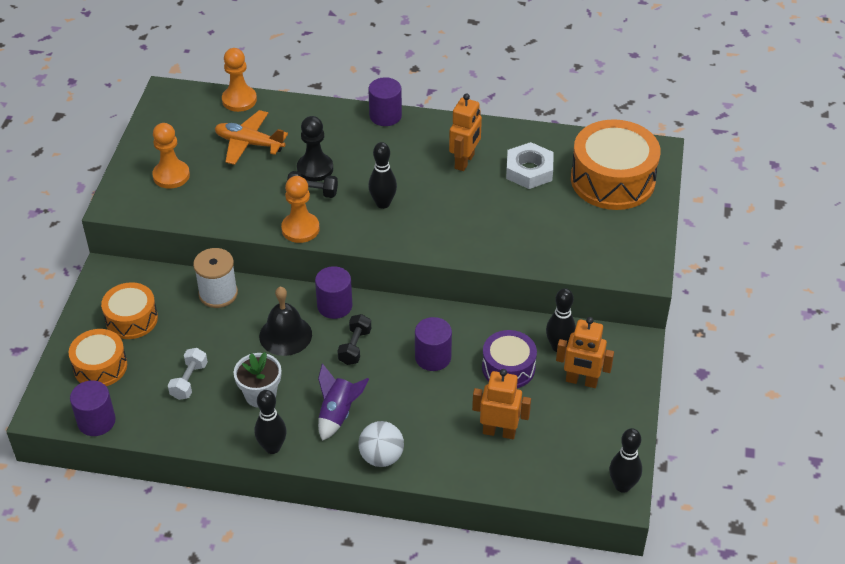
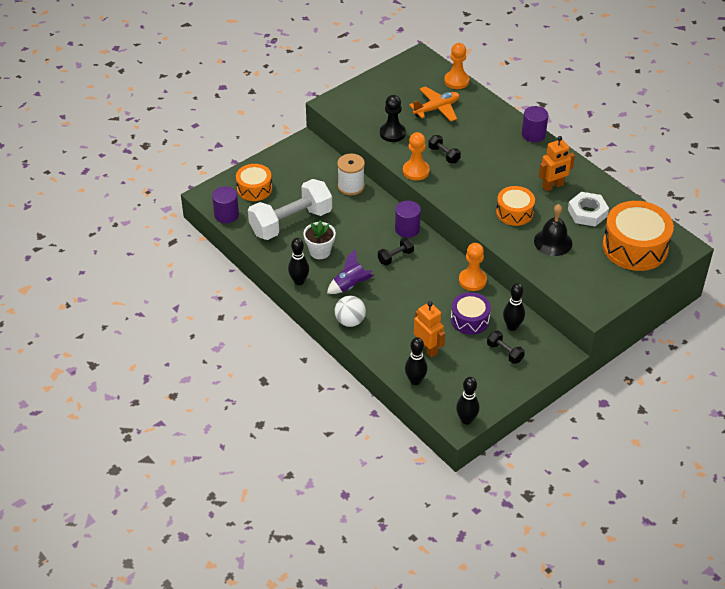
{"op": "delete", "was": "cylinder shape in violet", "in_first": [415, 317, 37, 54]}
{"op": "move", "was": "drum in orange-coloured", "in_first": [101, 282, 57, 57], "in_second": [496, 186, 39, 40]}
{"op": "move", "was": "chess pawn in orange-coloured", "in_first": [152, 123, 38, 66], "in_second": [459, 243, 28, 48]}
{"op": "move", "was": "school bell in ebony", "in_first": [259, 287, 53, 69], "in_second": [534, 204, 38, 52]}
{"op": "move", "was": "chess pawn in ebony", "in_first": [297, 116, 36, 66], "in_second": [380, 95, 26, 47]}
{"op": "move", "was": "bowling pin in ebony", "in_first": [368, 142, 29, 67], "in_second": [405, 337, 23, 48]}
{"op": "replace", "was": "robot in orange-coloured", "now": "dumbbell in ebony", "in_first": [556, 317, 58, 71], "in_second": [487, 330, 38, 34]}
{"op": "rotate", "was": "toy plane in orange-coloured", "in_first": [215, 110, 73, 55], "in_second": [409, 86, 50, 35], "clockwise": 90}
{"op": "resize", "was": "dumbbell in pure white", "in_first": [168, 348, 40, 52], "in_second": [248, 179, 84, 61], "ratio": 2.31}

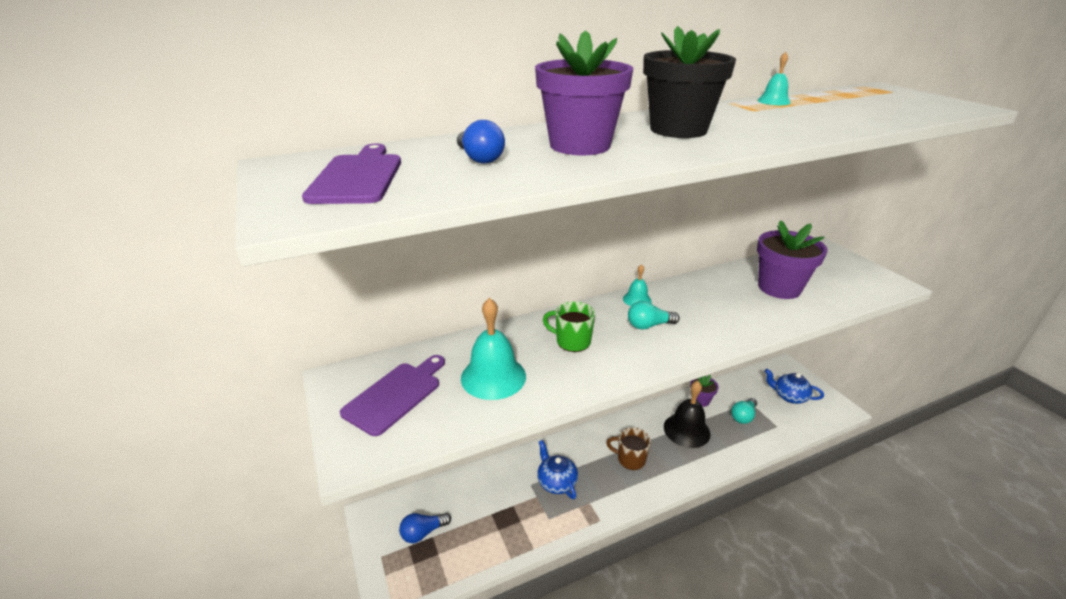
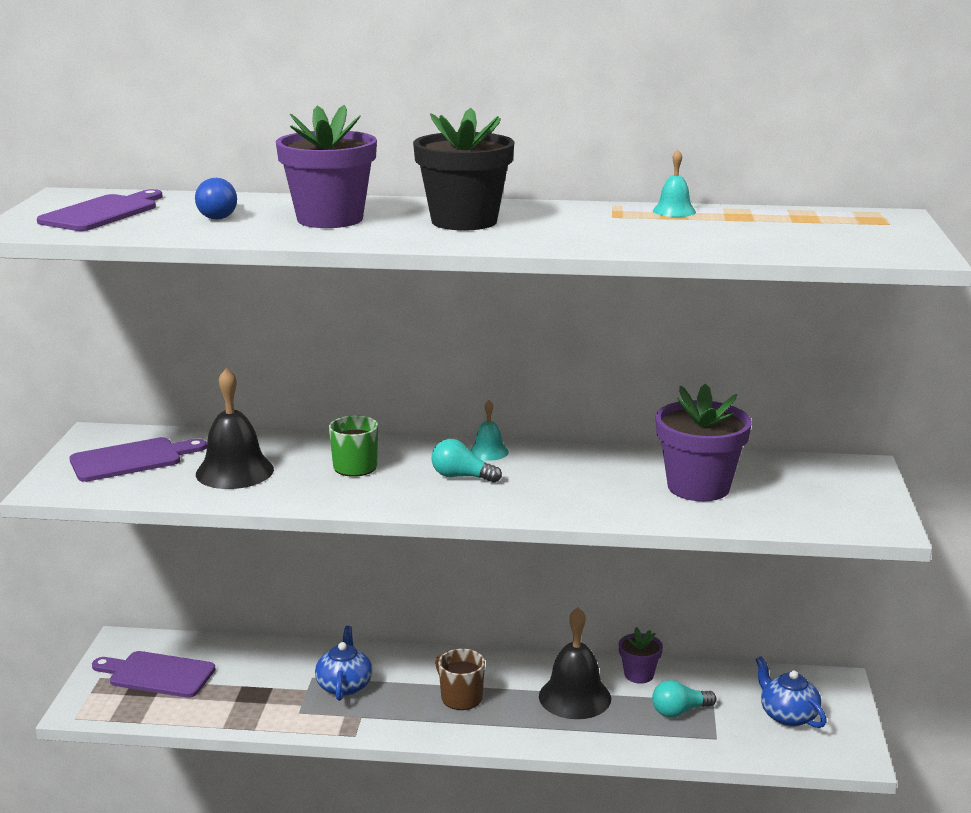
{"op": "replace", "was": "lightbulb in cobalt", "now": "cutting board in violet", "in_first": [399, 513, 52, 30], "in_second": [92, 651, 124, 47]}
{"op": "recolor", "was": "school bell in aqua", "now": "school bell in ebony", "in_first": [461, 298, 65, 102], "in_second": [196, 368, 78, 121]}

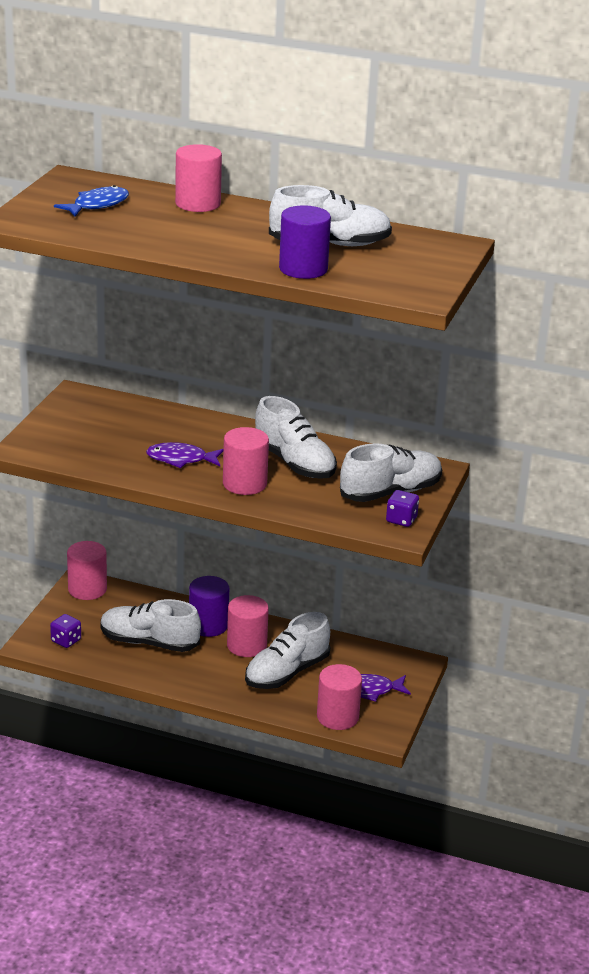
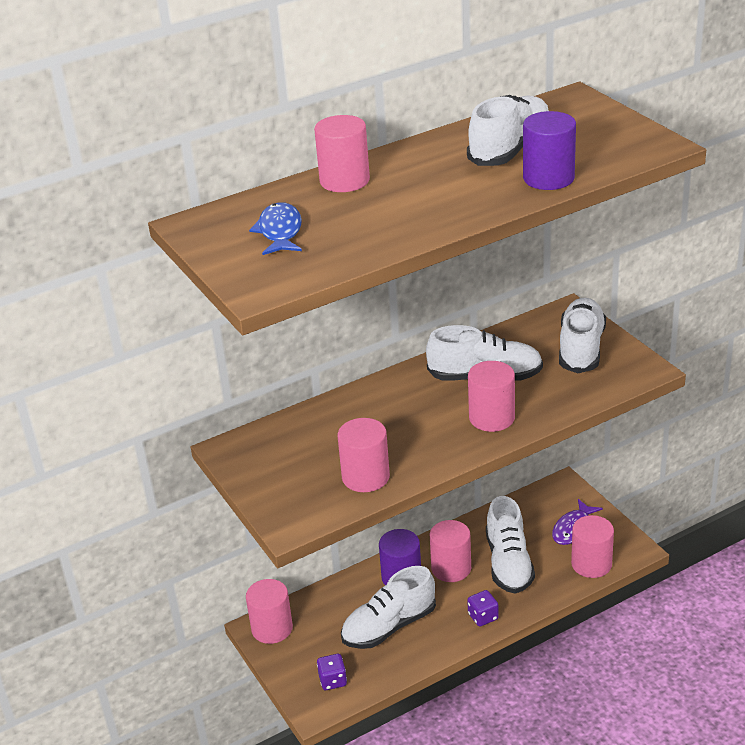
{"op": "delete", "was": "toy fish in violet", "in_first": [146, 442, 78, 26]}
{"op": "insert", "now": "cylinder shape in rose-pink", "in_second": [338, 418, 52, 74]}
{"op": "move", "was": "die in violet", "in_first": [386, 490, 33, 37], "in_second": [467, 590, 32, 37]}

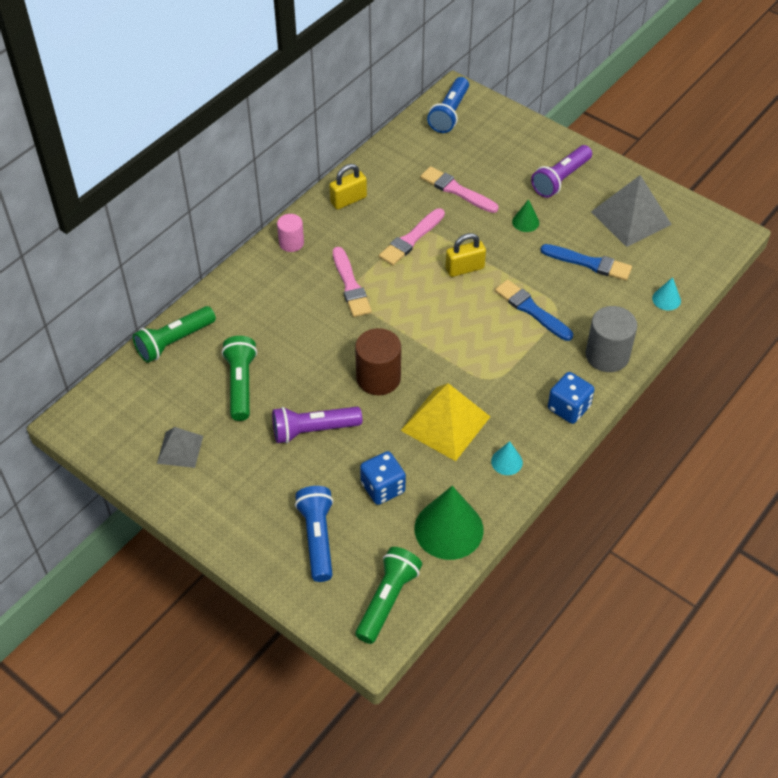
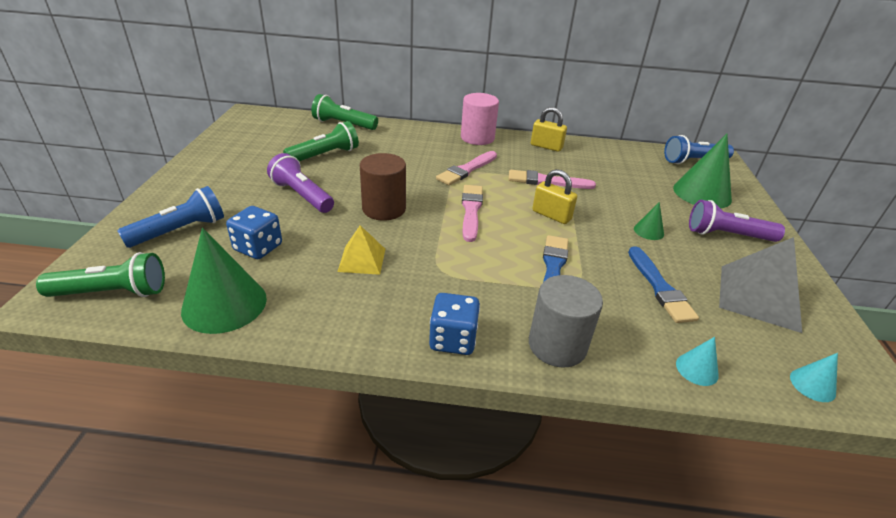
{"op": "delete", "was": "solid pyramid in gray", "in_first": [157, 427, 46, 41]}
{"op": "insert", "now": "solid cone in emerald", "in_second": [673, 134, 59, 74]}
{"op": "move", "was": "paint brush in rose-pink", "in_first": [420, 166, 78, 47], "in_second": [462, 185, 21, 57]}
{"op": "move", "was": "solid cone in aqua", "in_first": [491, 441, 32, 34], "in_second": [790, 353, 48, 49]}
{"op": "resize", "was": "cylinder shape in rose-pink", "in_first": [277, 214, 27, 38], "in_second": [461, 93, 38, 52], "ratio": 1.63}
{"op": "resize", "was": "solid pyramid in bright yellow", "in_first": [400, 383, 90, 78], "in_second": [337, 225, 48, 50], "ratio": 0.58}

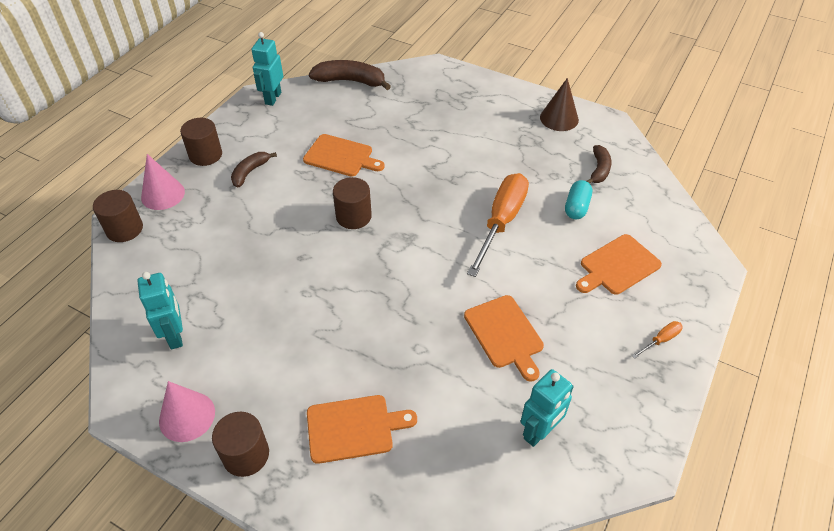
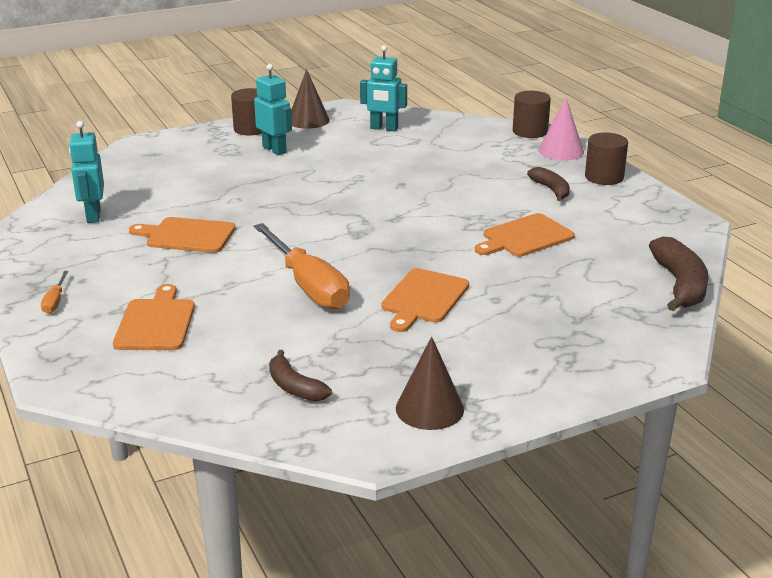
{"op": "delete", "was": "cylinder shape in russet", "in_first": [333, 177, 39, 52]}
{"op": "delete", "was": "pill in aqua", "in_first": [565, 180, 27, 39]}
{"op": "move", "was": "robot in aqua", "in_first": [252, 32, 31, 74], "in_second": [254, 64, 38, 91]}
{"op": "move", "was": "cutting board in orange-coloured", "in_first": [307, 395, 110, 69], "in_second": [381, 268, 88, 64]}
{"op": "recolor", "was": "solid cone in rose-pink", "now": "solid cone in russet", "in_first": [159, 381, 56, 61], "in_second": [291, 69, 39, 60]}
{"op": "rotate", "was": "toy banana in russet", "in_first": [309, 60, 82, 30], "in_second": [649, 237, 60, 74], "clockwise": -45}

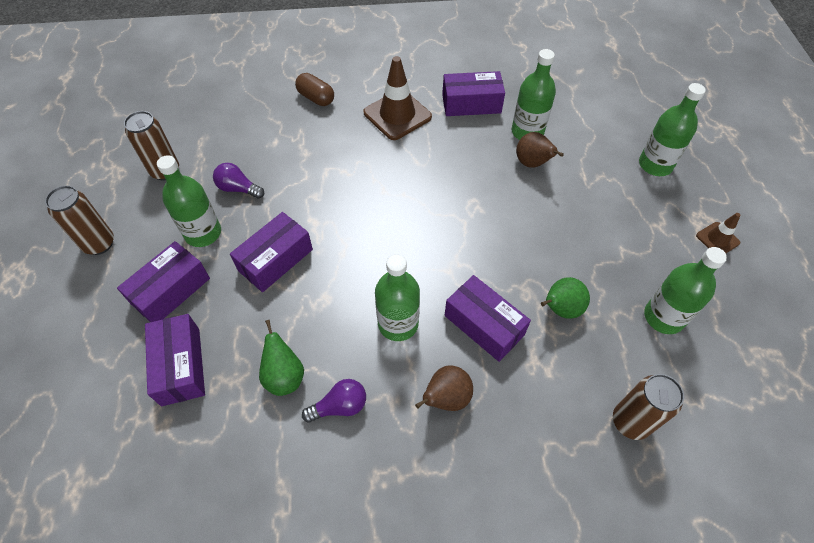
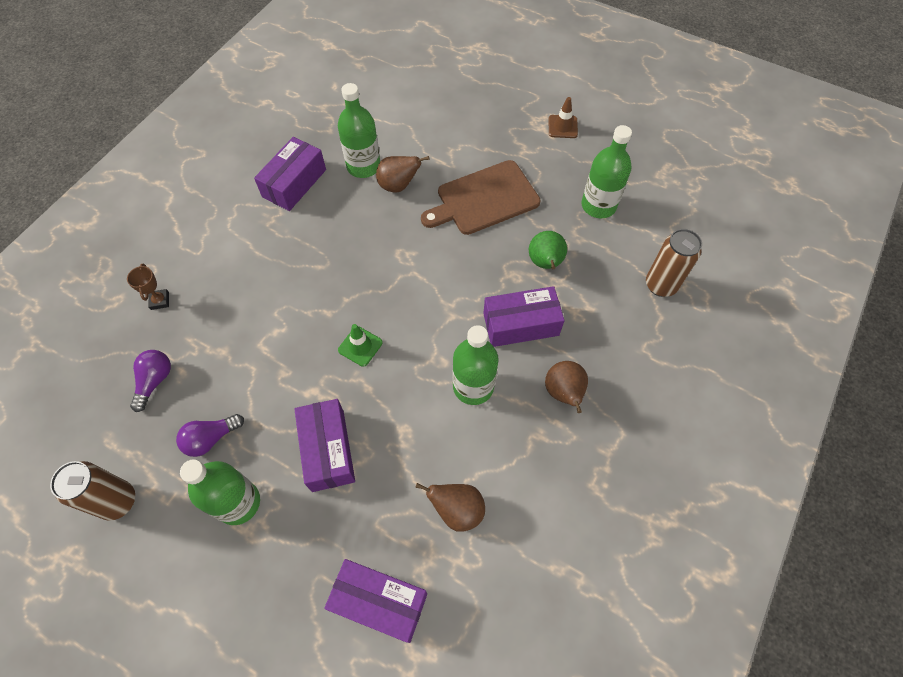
{"op": "delete", "was": "tin in russet", "in_first": [45, 185, 69, 70]}
{"op": "delete", "was": "box in violet", "in_first": [117, 241, 93, 81]}
{"op": "delete", "was": "safety cone in russet", "in_first": [363, 56, 69, 84]}
{"op": "delete", "was": "bottle in emerald", "in_first": [639, 83, 67, 93]}
{"op": "insert", "now": "safety cone in emerald", "in_second": [338, 324, 45, 43]}
{"op": "insert", "now": "cutting board in russet", "in_second": [421, 160, 120, 75]}
{"op": "move", "was": "lightbulb in violet", "in_first": [302, 379, 64, 43], "in_second": [130, 350, 41, 62]}
{"op": "replace", "was": "pill in russet", "now": "award cup in russet", "in_first": [295, 73, 39, 33], "in_second": [127, 263, 42, 47]}
{"op": "recolor", "was": "pear in emerald", "now": "pear in russet", "in_first": [259, 320, 45, 76], "in_second": [415, 483, 70, 49]}

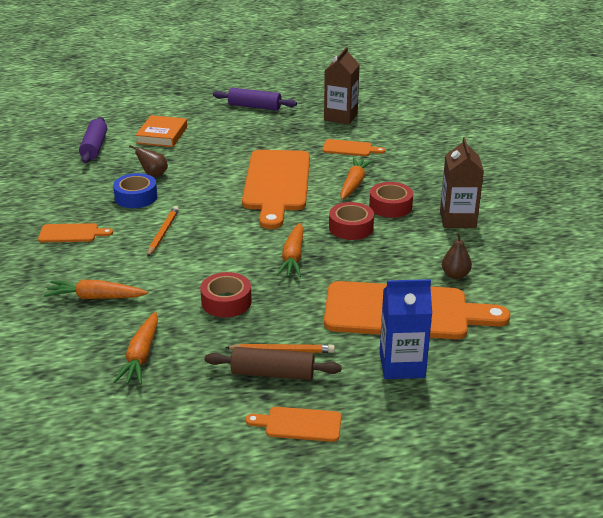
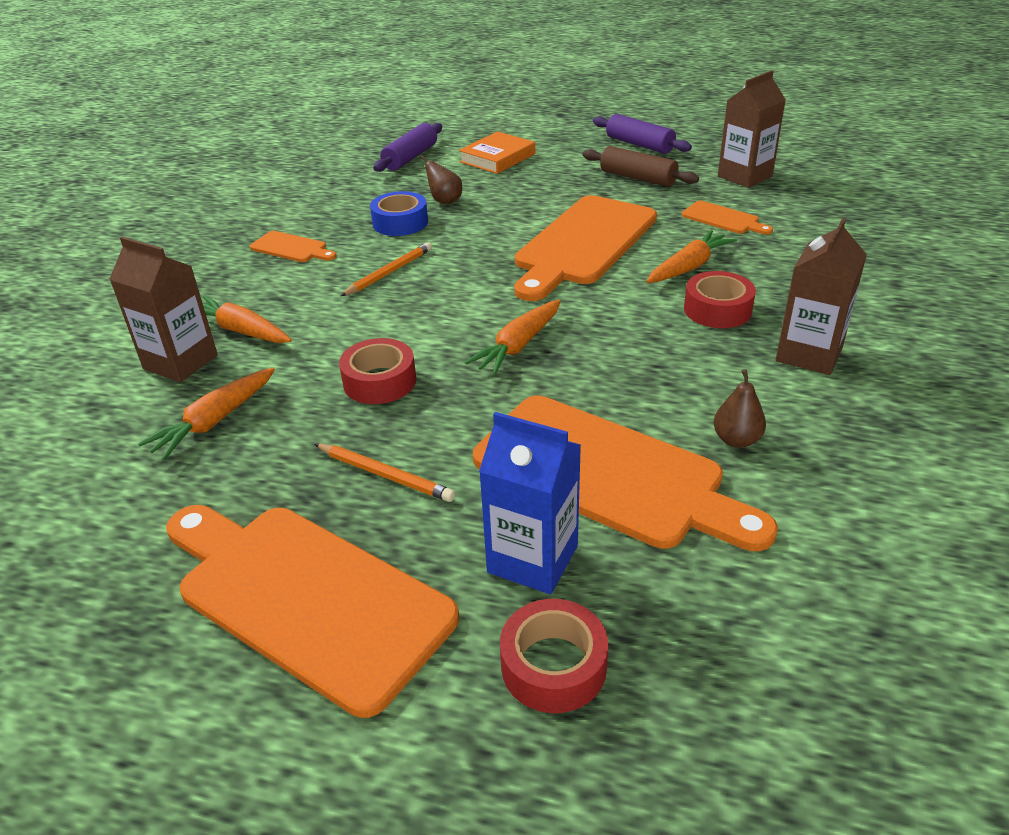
{"op": "insert", "now": "carton in russet", "in_second": [109, 237, 109, 145]}
{"op": "move", "was": "dough roller in russet", "in_first": [205, 347, 137, 33], "in_second": [583, 146, 116, 41]}
{"op": "move", "was": "tape in crimson", "in_first": [329, 202, 45, 38], "in_second": [500, 599, 108, 114]}
{"op": "resize", "was": "cutting board in orange-coloured", "in_first": [246, 407, 95, 35], "in_second": [166, 505, 293, 213], "ratio": 2.24}

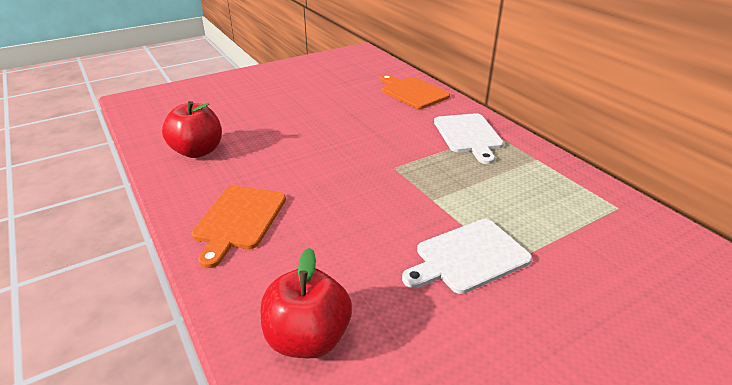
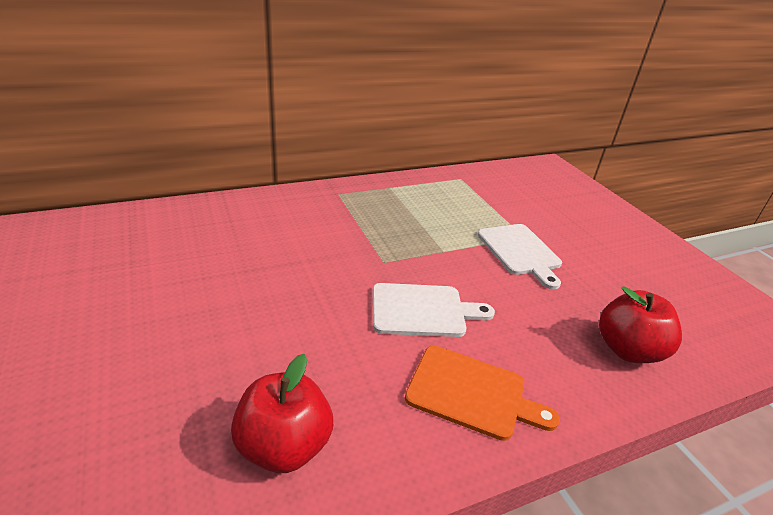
{"op": "delete", "was": "cutting board in orange-coloured", "in_first": [380, 75, 70, 34]}
{"op": "move", "was": "cutting board in pure white", "in_first": [434, 113, 70, 51], "in_second": [372, 283, 123, 54]}

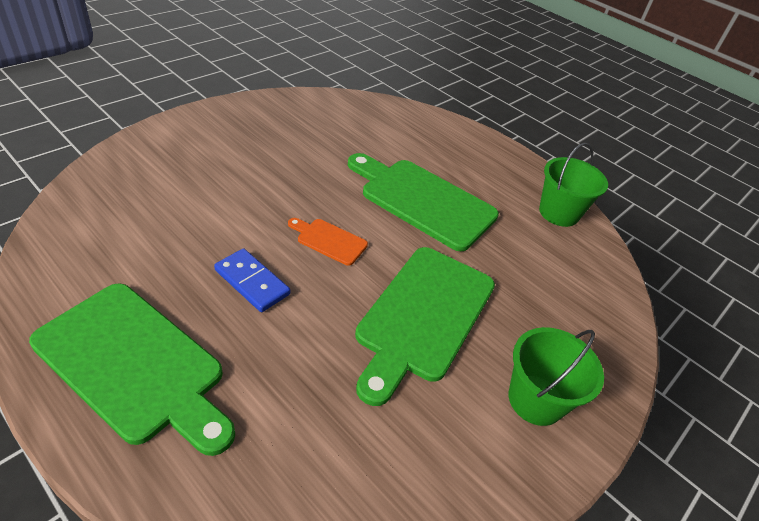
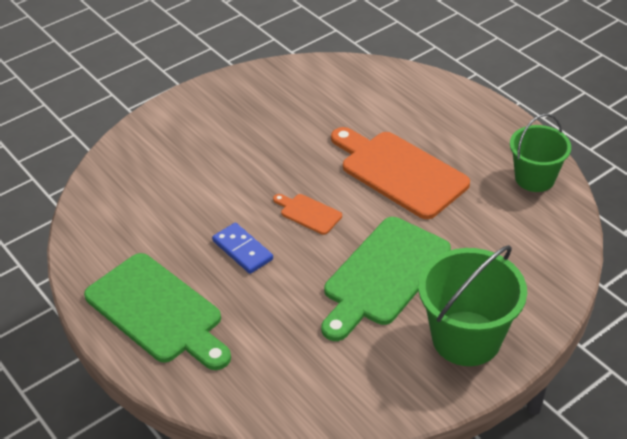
{"op": "recolor", "was": "cutting board in emerald", "now": "cutting board in orange-coloured", "in_first": [348, 153, 151, 98], "in_second": [331, 127, 139, 92]}
{"op": "resize", "was": "bucket in emerald", "in_first": [509, 327, 95, 99], "in_second": [418, 245, 109, 121], "ratio": 1.51}

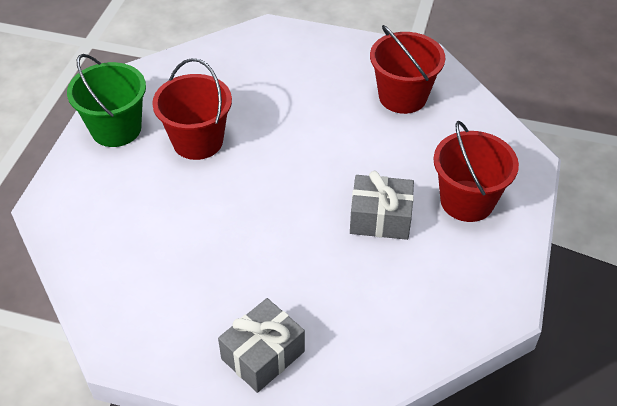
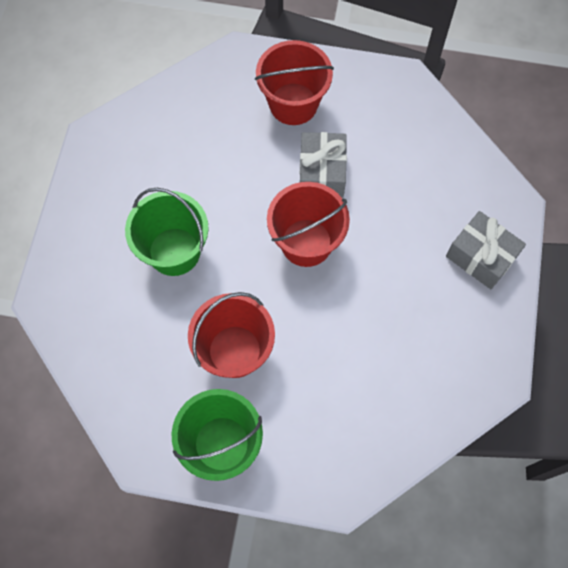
{"op": "insert", "now": "bucket in emerald", "in_second": [125, 188, 84, 88]}
{"op": "move", "was": "bucket in crimson", "in_first": [370, 25, 76, 89], "in_second": [267, 182, 83, 85]}

